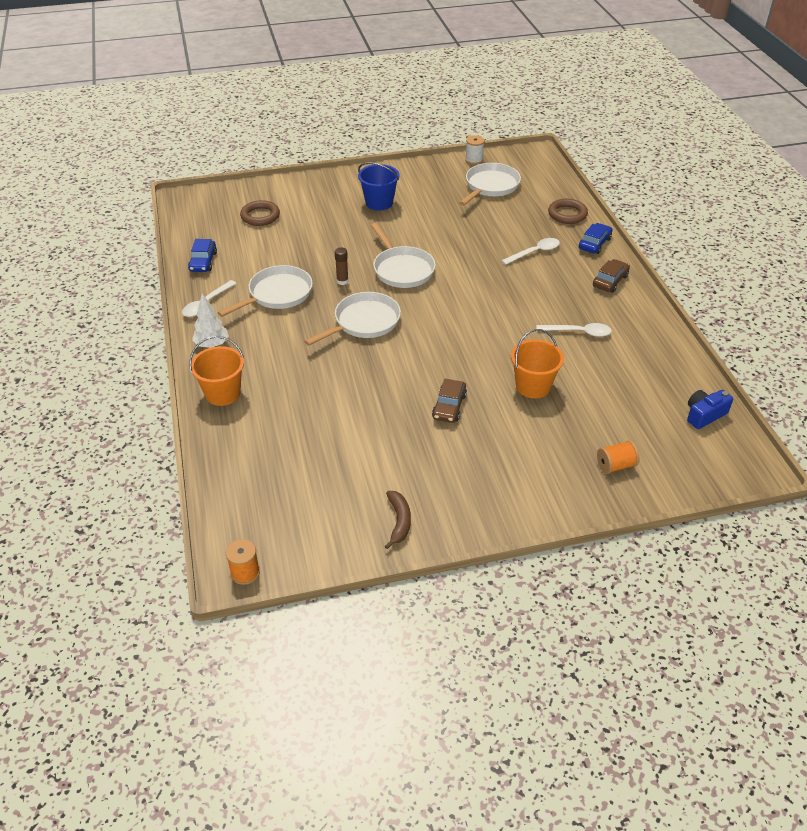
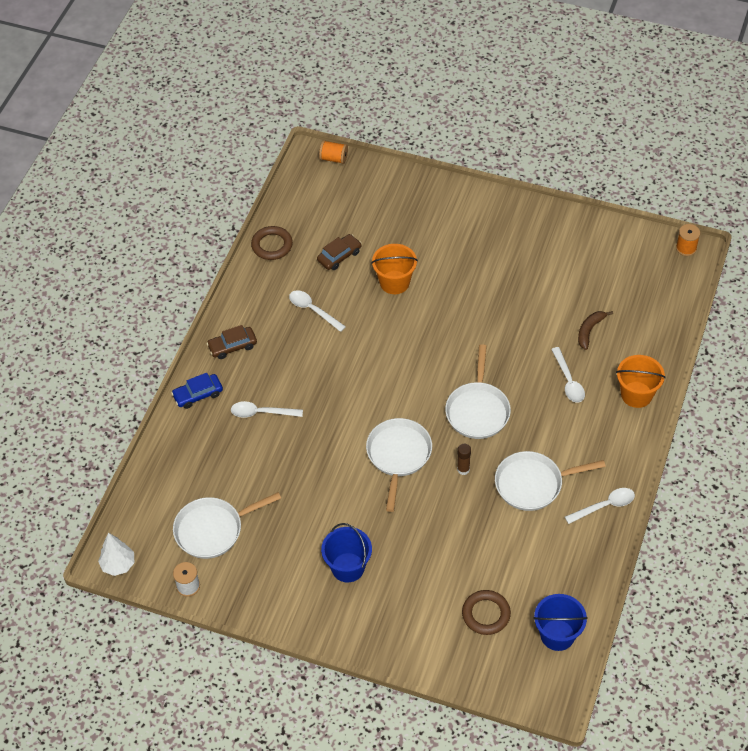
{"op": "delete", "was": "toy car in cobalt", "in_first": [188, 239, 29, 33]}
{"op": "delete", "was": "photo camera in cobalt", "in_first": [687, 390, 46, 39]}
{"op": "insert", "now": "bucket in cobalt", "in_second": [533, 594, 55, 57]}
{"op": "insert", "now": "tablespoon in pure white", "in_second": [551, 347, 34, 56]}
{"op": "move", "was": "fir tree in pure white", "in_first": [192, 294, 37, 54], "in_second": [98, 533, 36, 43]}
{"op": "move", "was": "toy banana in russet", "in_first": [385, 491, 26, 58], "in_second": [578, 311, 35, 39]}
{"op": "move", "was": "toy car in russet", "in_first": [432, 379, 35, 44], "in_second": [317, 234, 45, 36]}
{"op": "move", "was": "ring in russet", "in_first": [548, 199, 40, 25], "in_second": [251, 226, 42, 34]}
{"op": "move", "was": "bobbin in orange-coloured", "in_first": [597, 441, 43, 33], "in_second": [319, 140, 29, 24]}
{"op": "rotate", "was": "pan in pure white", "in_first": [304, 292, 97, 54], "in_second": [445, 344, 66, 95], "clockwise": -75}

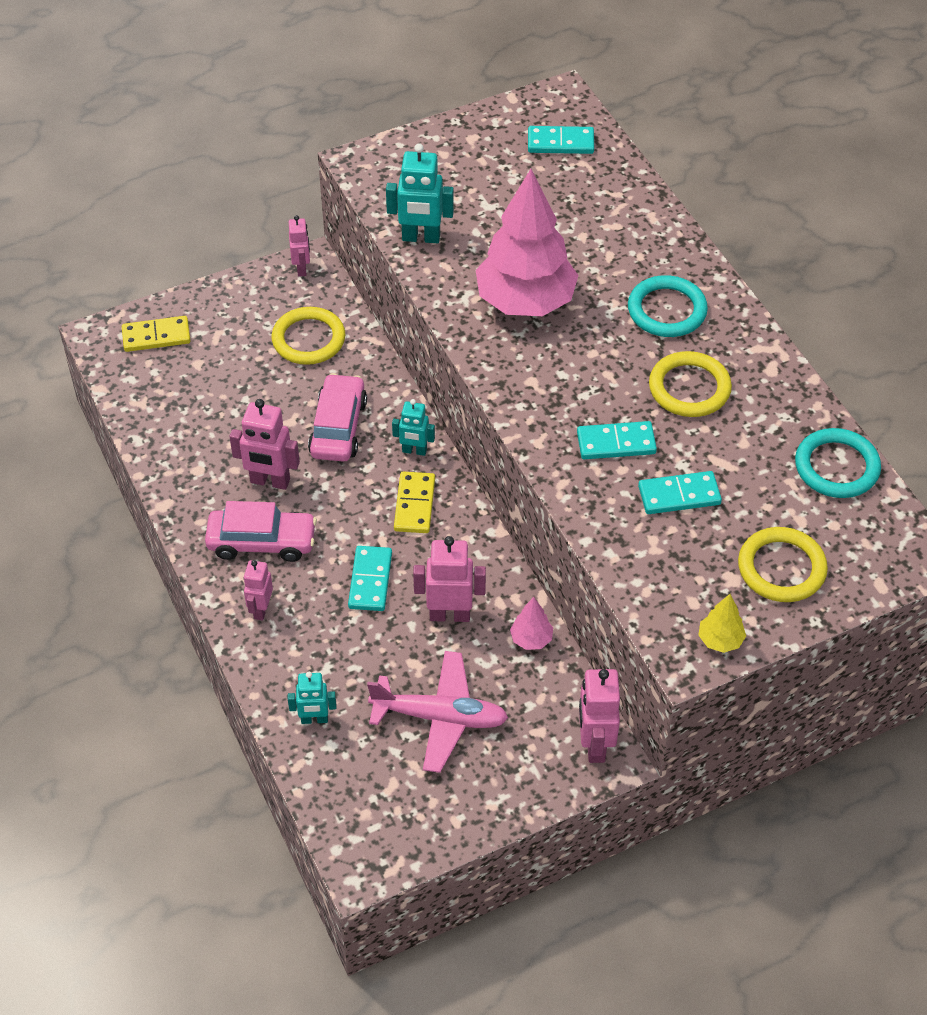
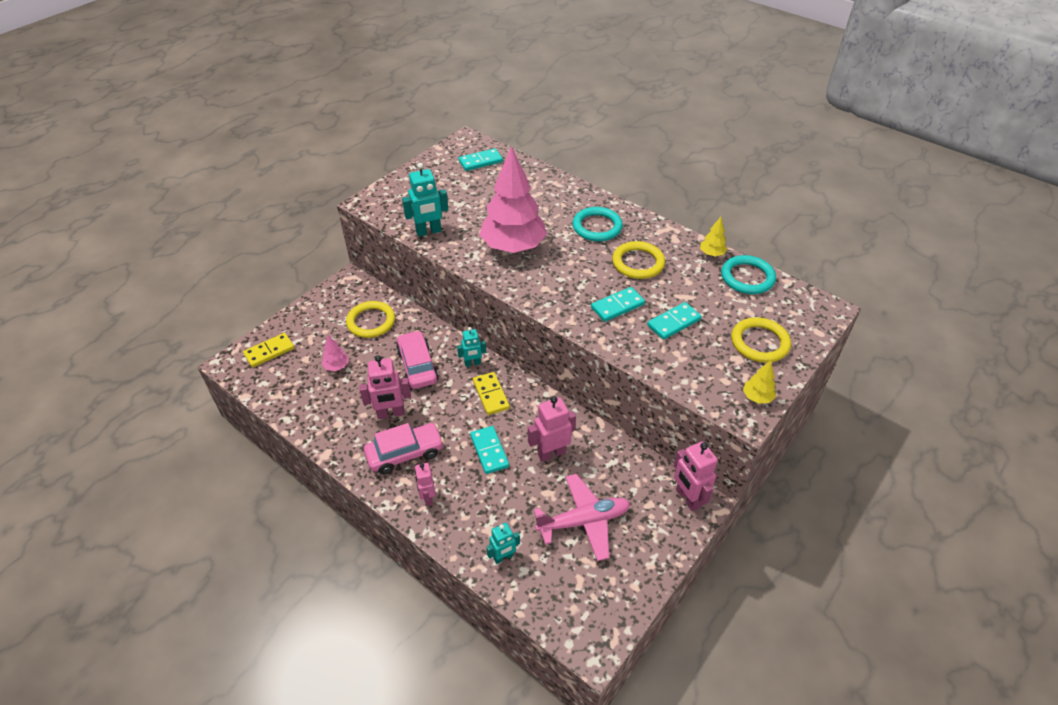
{"op": "delete", "was": "robot in rose-pink", "in_first": [289, 215, 21, 62]}
{"op": "insert", "now": "fir tree in bright yellow", "in_second": [700, 217, 27, 40]}
{"op": "move", "was": "fir tree in rose-pink", "in_first": [510, 597, 43, 53], "in_second": [322, 335, 27, 36]}

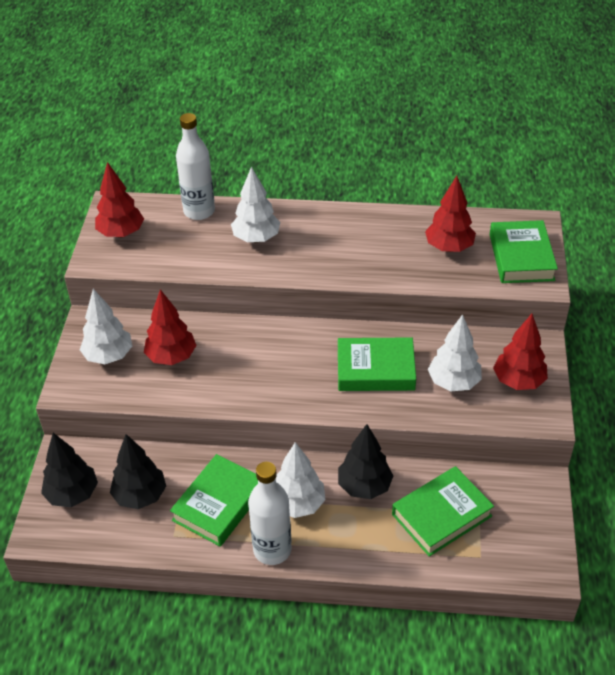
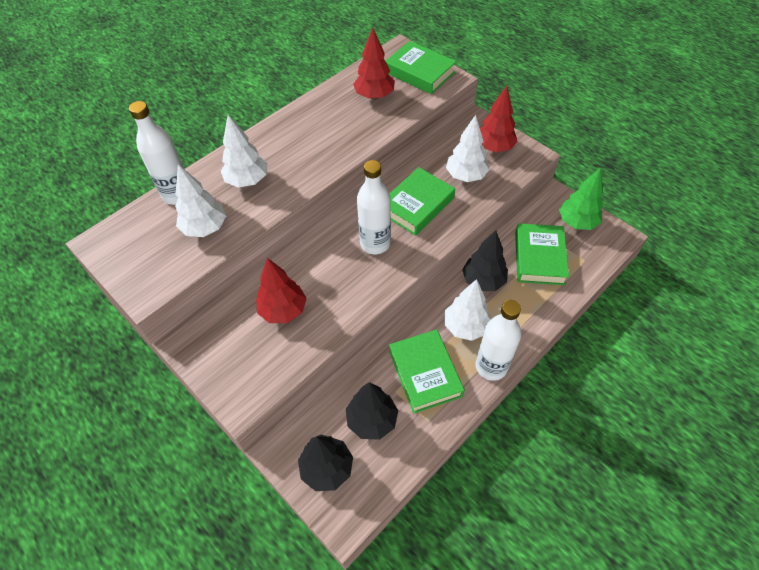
{"op": "delete", "was": "fir tree in crimson", "in_first": [95, 162, 49, 76]}
{"op": "insert", "now": "bottle in pure white", "in_second": [357, 160, 34, 94]}
{"op": "insert", "now": "fir tree in emerald", "in_second": [559, 168, 44, 62]}
{"op": "move", "was": "fir tree in pure white", "in_first": [80, 289, 52, 75], "in_second": [175, 164, 51, 73]}

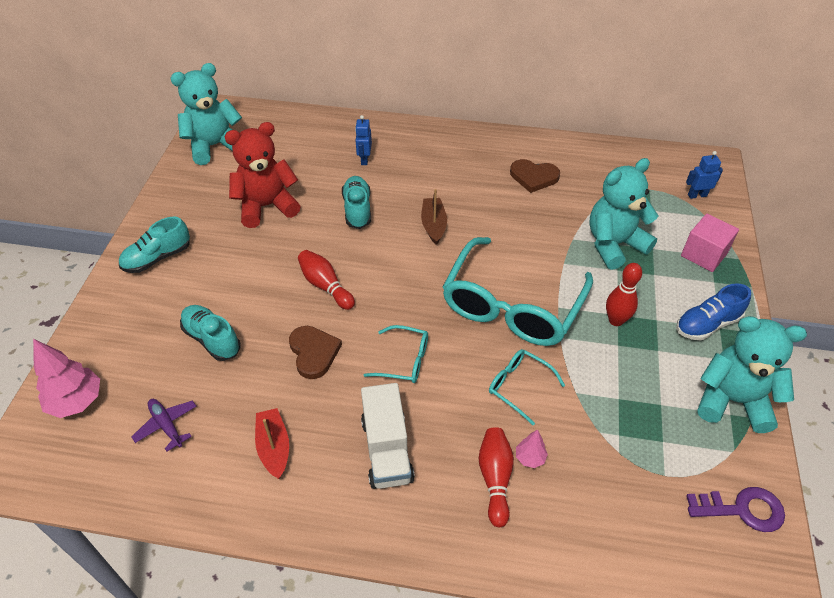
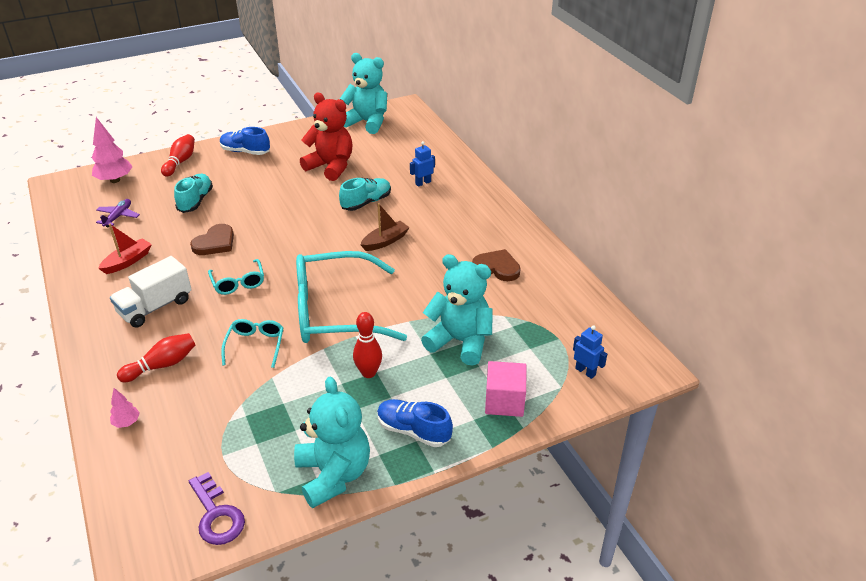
{"op": "move", "was": "bowling pin in crimson", "in_first": [298, 250, 57, 60], "in_second": [161, 134, 34, 43]}
{"op": "move", "was": "fir tree in rose-pink", "in_first": [516, 429, 32, 39], "in_second": [110, 388, 30, 40]}
{"op": "recolor", "was": "sneaker in aqua", "now": "sneaker in cobalt", "in_first": [119, 217, 71, 56], "in_second": [220, 127, 50, 28]}
{"op": "rotate", "was": "love heart in russet", "in_first": [510, 159, 50, 34], "in_second": [472, 249, 49, 32], "clockwise": 135}

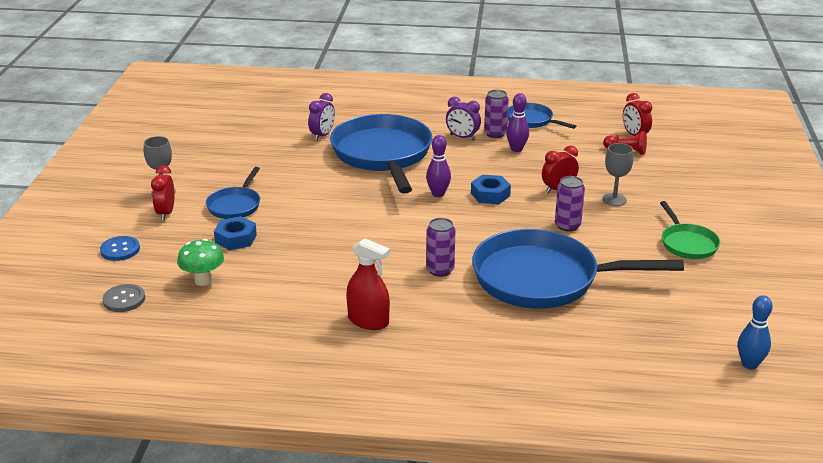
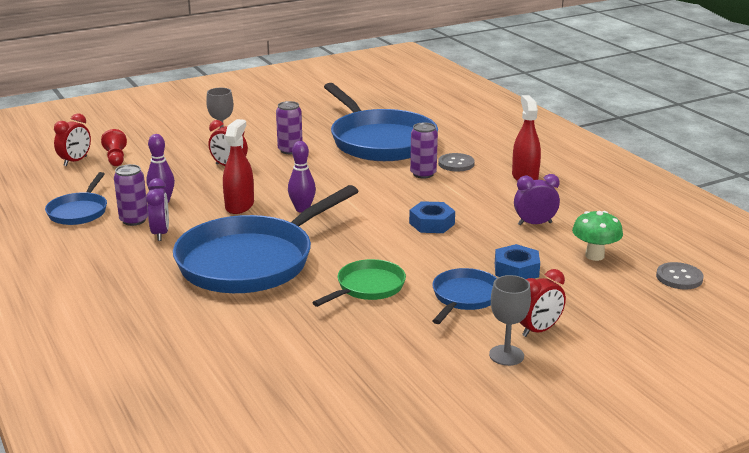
{"op": "delete", "was": "sewing button in cobalt", "in_first": [100, 236, 40, 25]}
{"op": "delete", "was": "bowling pin in cobalt", "in_first": [738, 295, 35, 74]}
{"op": "insert", "now": "spray cleaner in crimson", "in_second": [223, 119, 31, 95]}
{"op": "insert", "now": "sewing button in gray", "in_second": [438, 153, 37, 18]}
{"op": "move", "was": "clock in violet", "in_first": [308, 93, 27, 48], "in_second": [514, 174, 46, 51]}
{"op": "move", "was": "hexagon nut in cobalt", "in_first": [471, 175, 40, 29], "in_second": [409, 201, 46, 32]}
{"op": "move", "was": "pan in emerald", "in_first": [660, 201, 60, 58], "in_second": [312, 259, 94, 48]}
{"op": "rotate", "was": "pan in cobalt", "in_first": [206, 167, 54, 52], "in_second": [432, 268, 65, 56], "clockwise": -45}

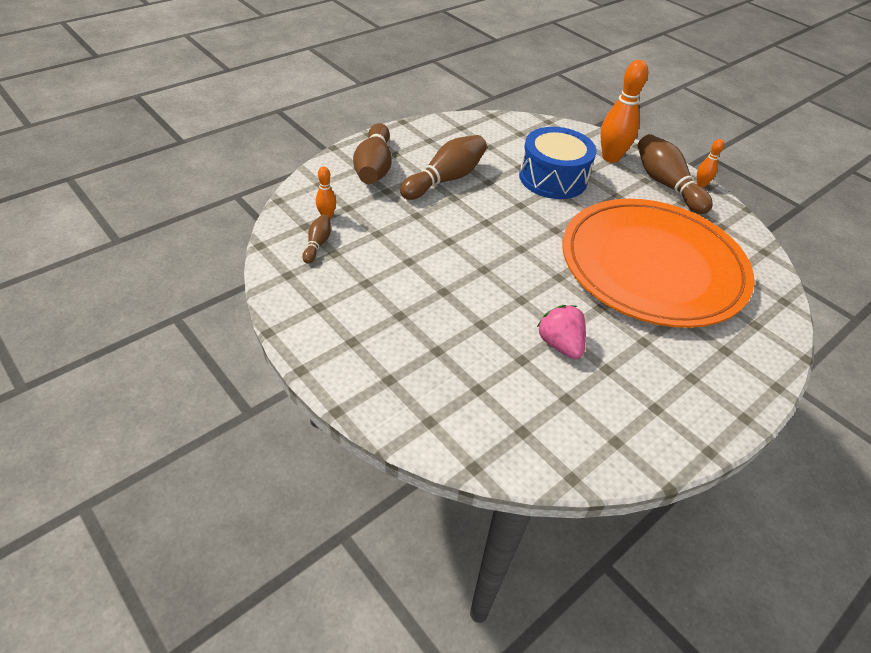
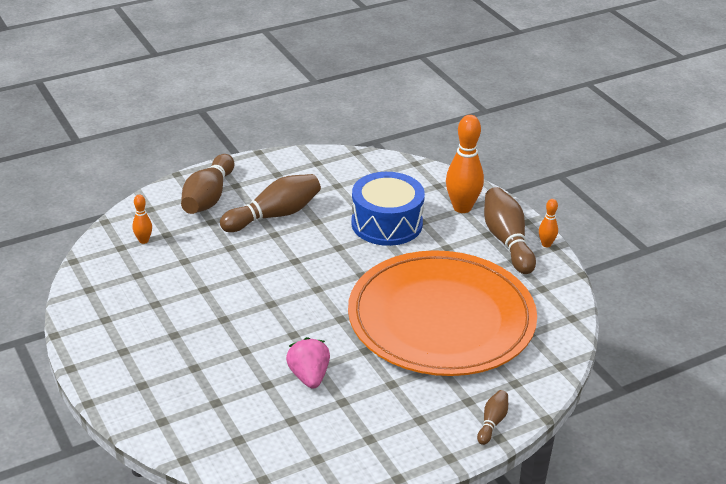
{"op": "move", "was": "bowling pin in russet", "in_first": [302, 214, 29, 50], "in_second": [477, 390, 31, 55]}

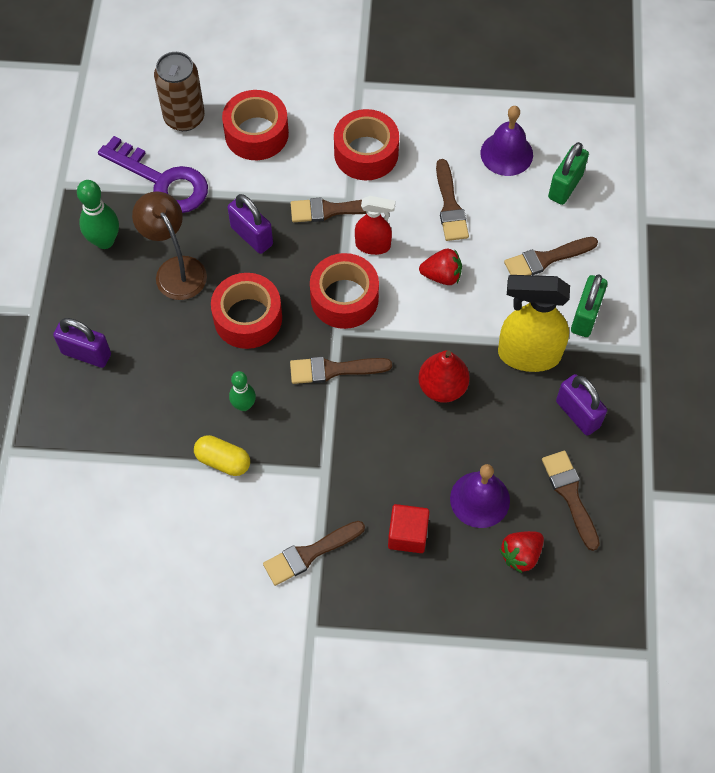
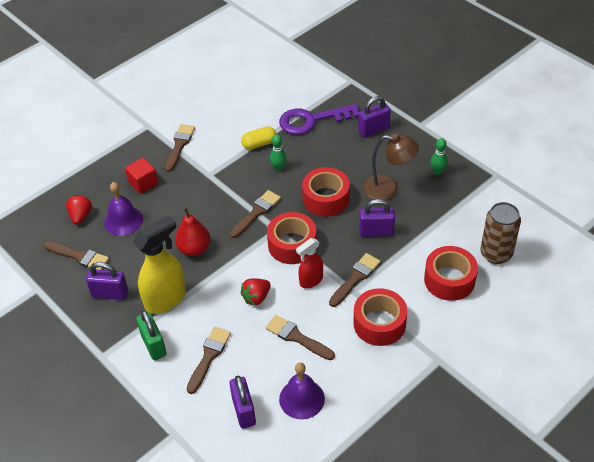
{"op": "move", "was": "key in violet", "in_first": [98, 136, 110, 77], "in_second": [279, 104, 80, 31]}
{"op": "recolor", "was": "small lock in emerald", "now": "small lock in violet", "in_first": [548, 142, 41, 63], "in_second": [229, 376, 27, 52]}
{"op": "resize", "was": "bowling pin in emerald", "in_first": [77, 180, 42, 69], "in_second": [430, 138, 18, 37], "ratio": 0.65}

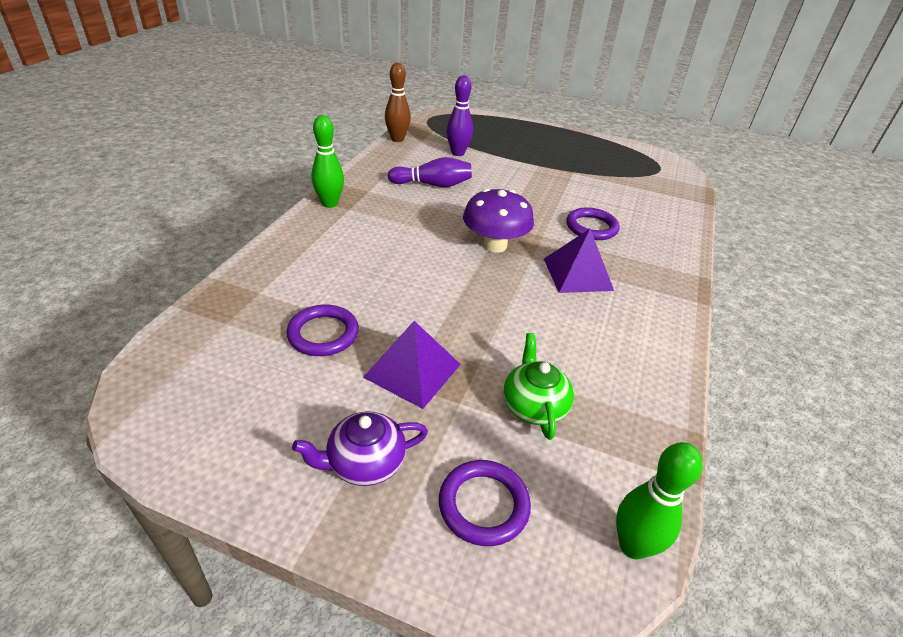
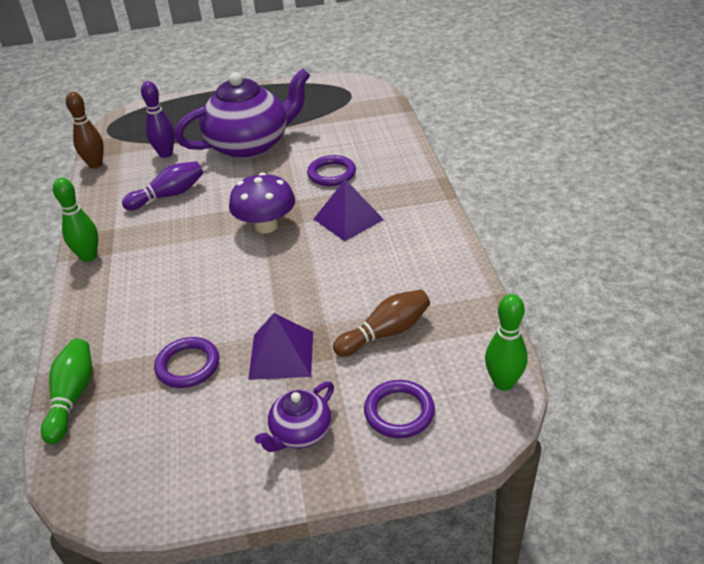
{"op": "insert", "now": "bowling pin in emerald", "in_second": [41, 339, 51, 105]}
{"op": "insert", "now": "tea pot in violet", "in_second": [174, 68, 136, 91]}
{"op": "replace", "was": "tea pot in emerald", "now": "bowling pin in russet", "in_first": [503, 333, 71, 107], "in_second": [333, 289, 97, 68]}

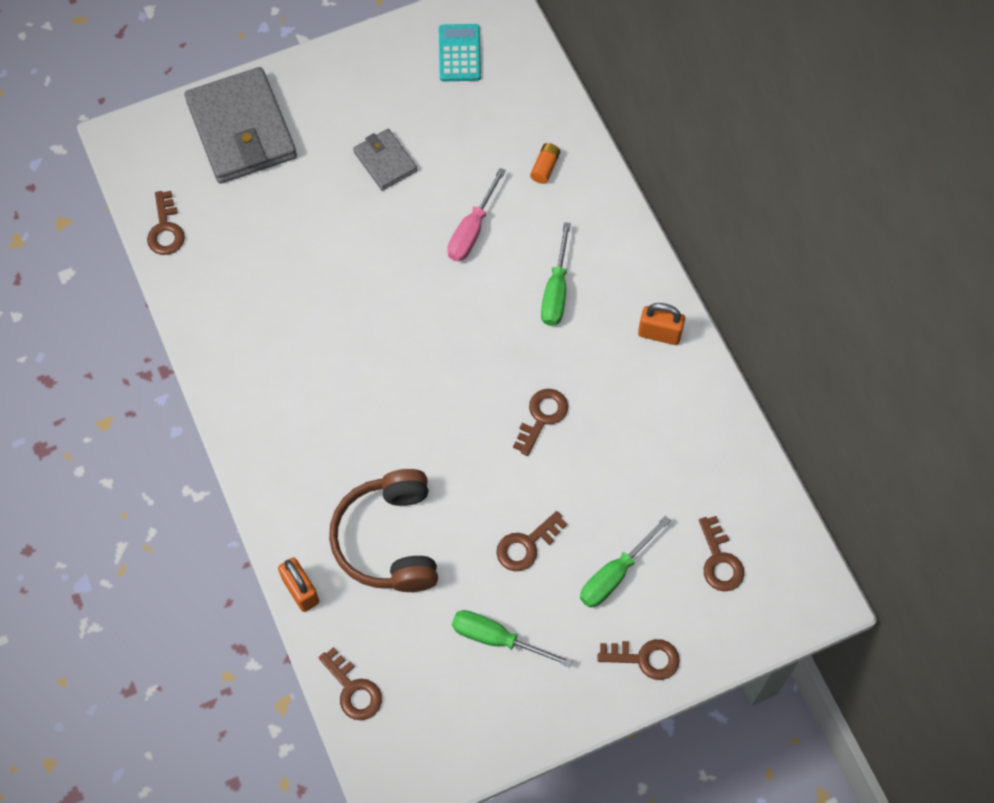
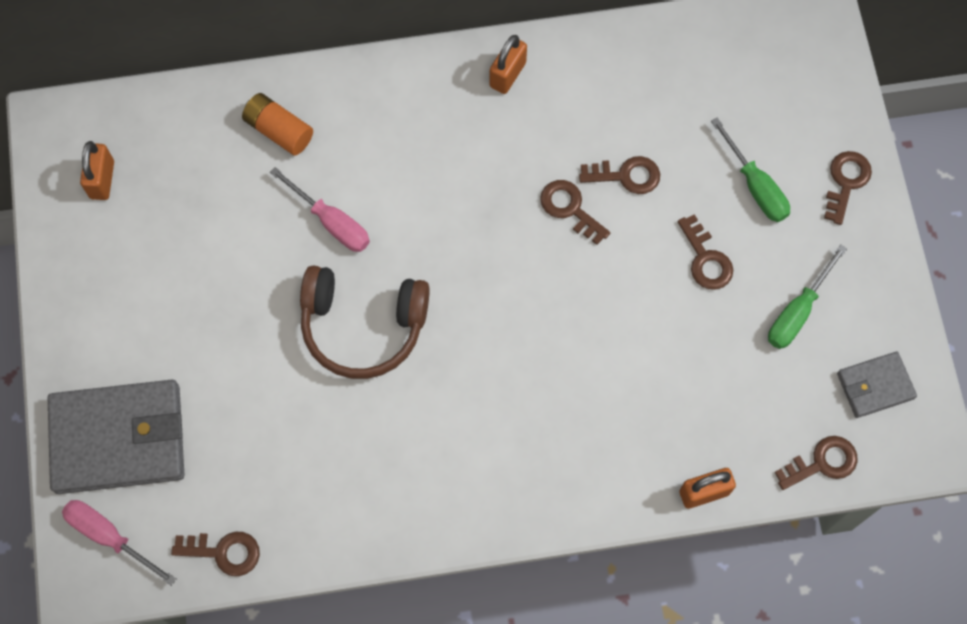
{"op": "delete", "was": "screwdriver in emerald", "in_first": [541, 222, 30, 104]}
{"op": "insert", "now": "screwdriver in rose-pink", "in_second": [62, 500, 114, 86]}
{"op": "move", "was": "headset in russet", "in_first": [329, 469, 109, 123], "in_second": [300, 265, 130, 114]}
{"op": "move", "was": "card wallet in gray", "in_first": [353, 129, 64, 61], "in_second": [837, 352, 80, 66]}
{"op": "move", "was": "key in russet", "in_first": [699, 516, 45, 76], "in_second": [579, 156, 81, 38]}
{"op": "replace", "was": "adding machine in aqua", "now": "small lock in orange-coloured", "in_first": [439, 24, 42, 58], "in_second": [80, 141, 34, 59]}
{"op": "resize", "was": "power cell in orange-coloured", "in_first": [530, 143, 30, 41], "in_second": [242, 93, 71, 62], "ratio": 1.58}

